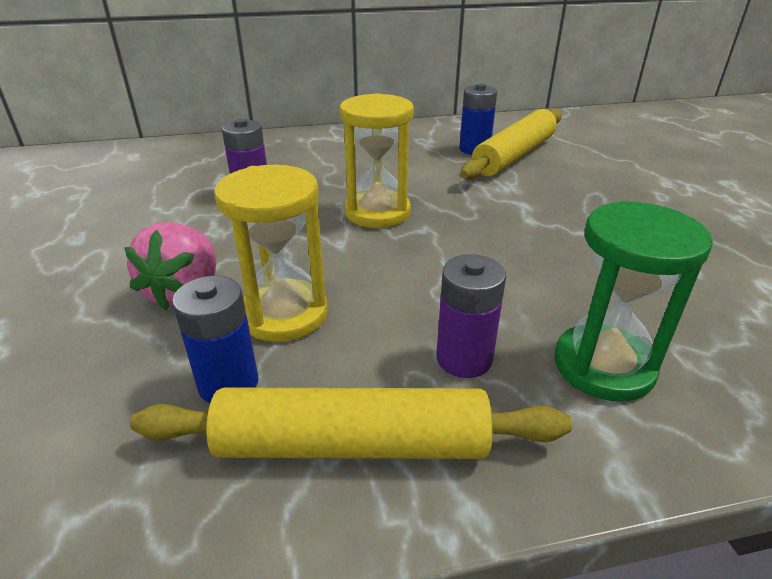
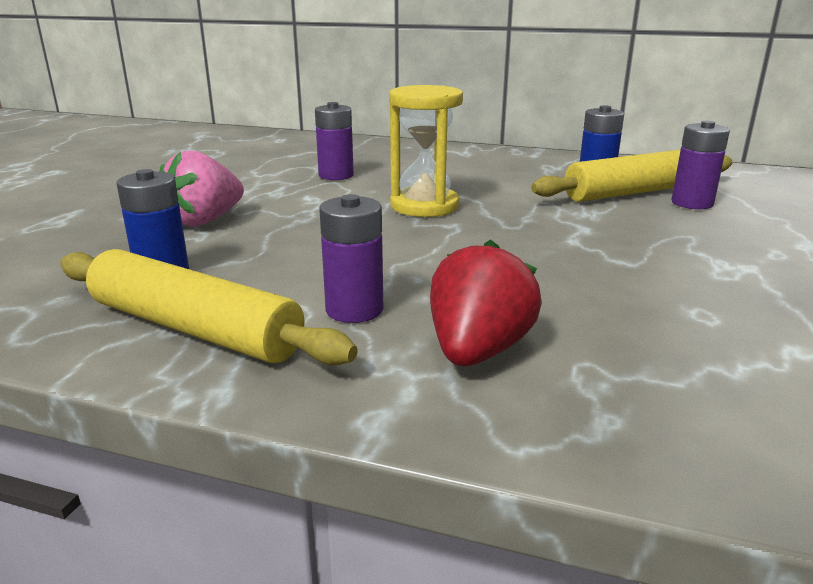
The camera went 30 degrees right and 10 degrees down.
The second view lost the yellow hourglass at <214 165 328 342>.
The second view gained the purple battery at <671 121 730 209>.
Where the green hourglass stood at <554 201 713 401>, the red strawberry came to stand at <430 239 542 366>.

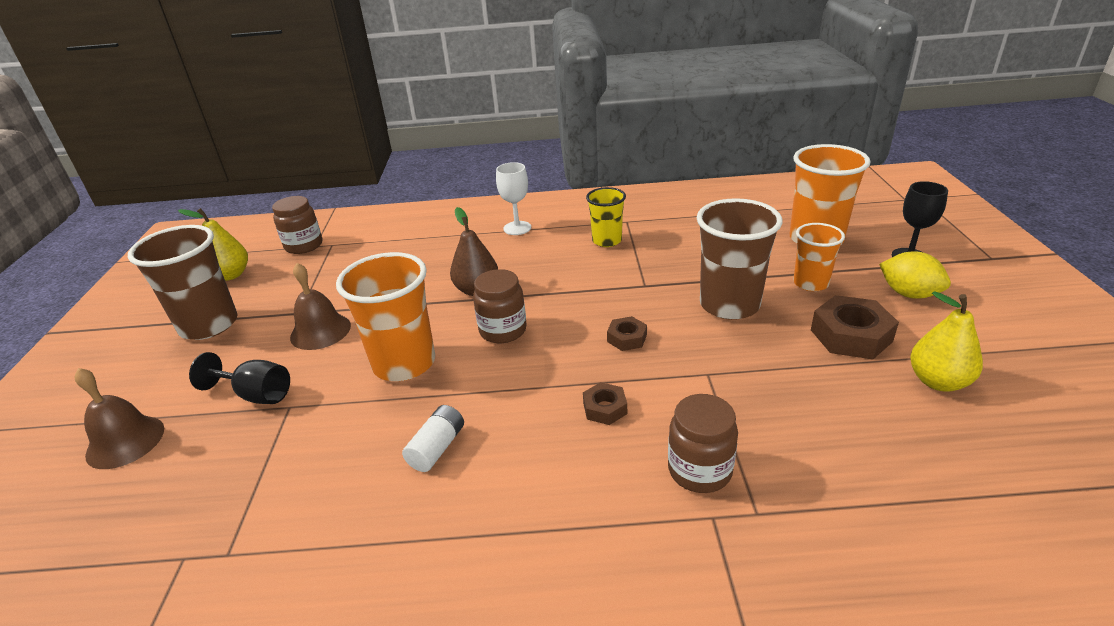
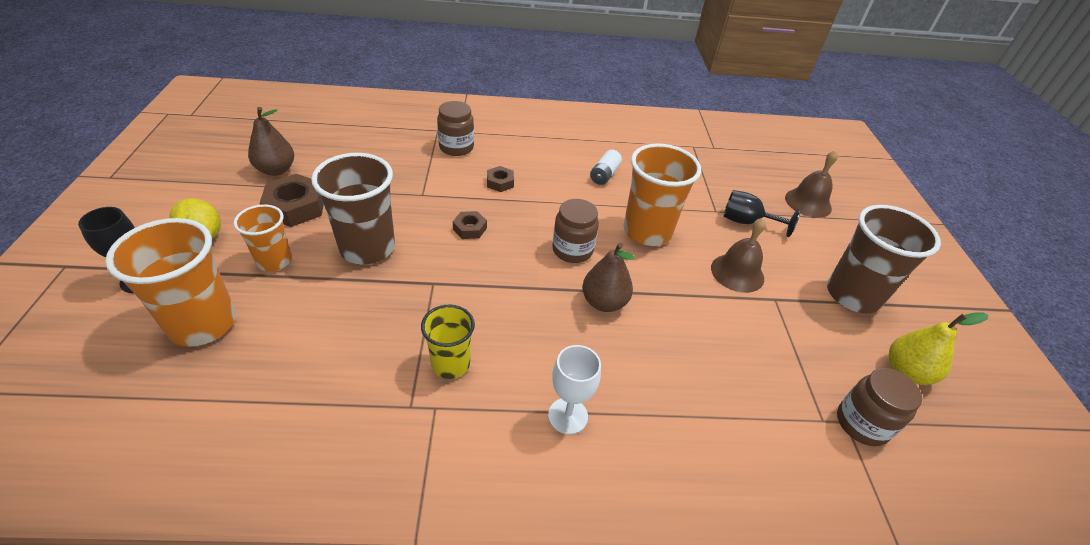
The camera went 175 degrees right and 10 degrees up.
What was the yellow pear at <910 291 983 392> turned into the brown pear at <248 107 294 176>.

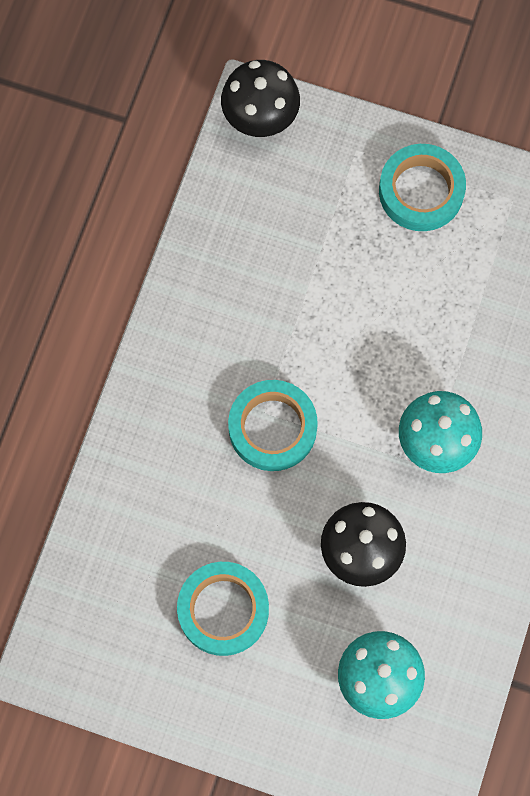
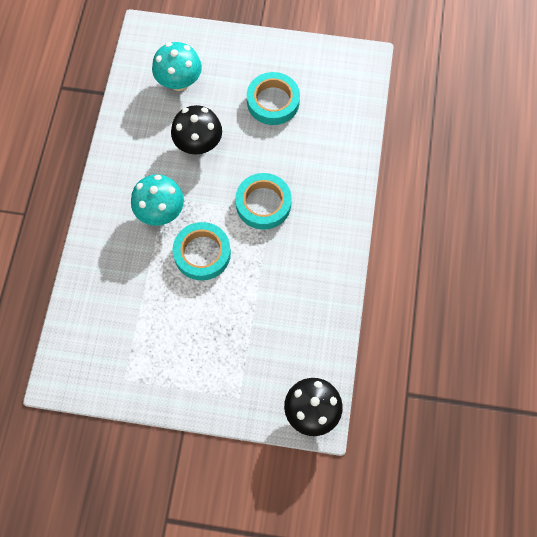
The camera went 170 degrees right and 5 degrees down.
The turquoise tape ended up elsewhere, having gone from <379 144 466 231> to <172 222 231 281>.

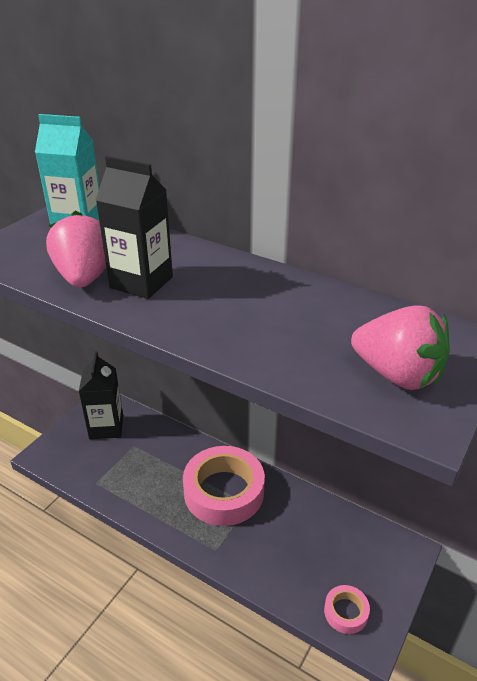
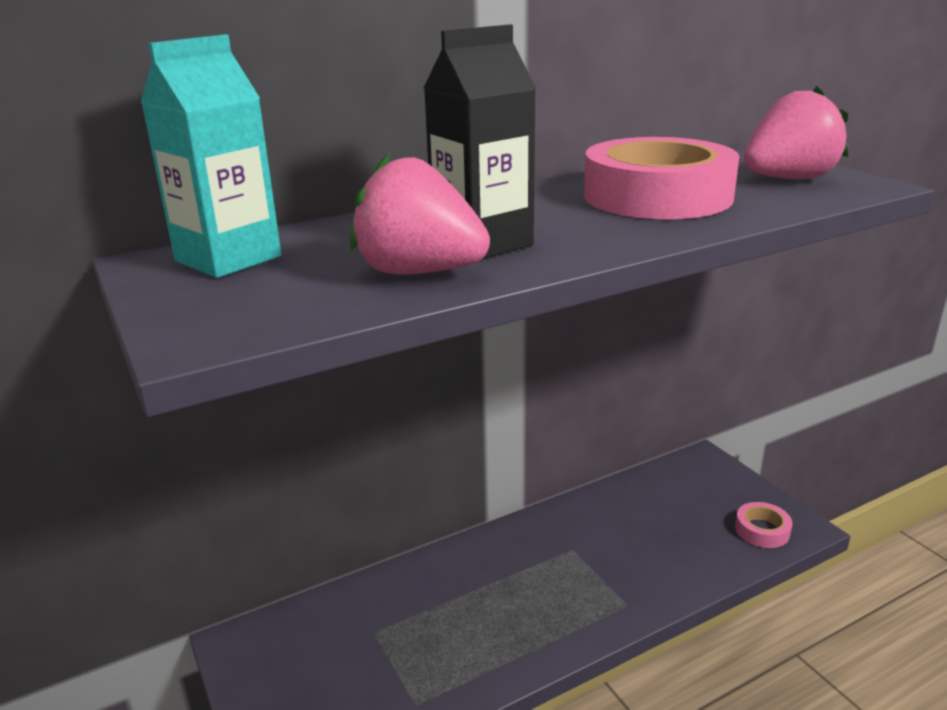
The camera went 60 degrees left and 10 degrees down.
The second view lost the black carton at <79 351 123 439>.
The pink tape ended up elsewhere, having gone from <183 446 265 526> to <584 137 739 219>.

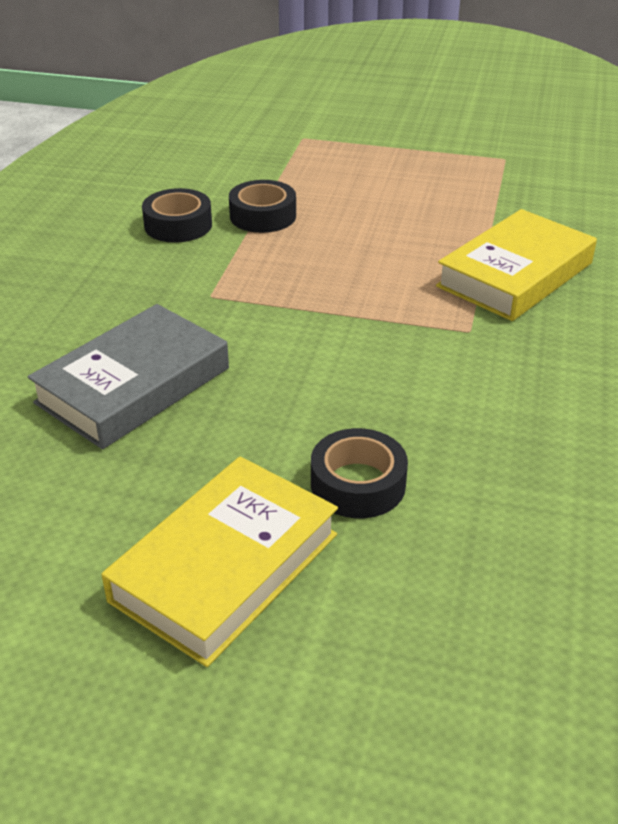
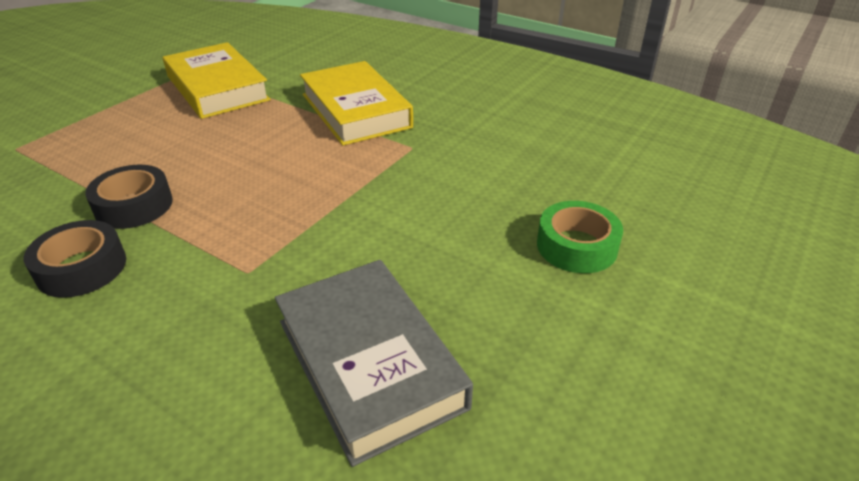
The camera went 70 degrees left and 0 degrees up.
The yellow book ended up elsewhere, having gone from <101 456 338 667> to <163 42 271 119>.
What was the black tape at <311 428 408 518> turned into the green tape at <537 201 623 273>.

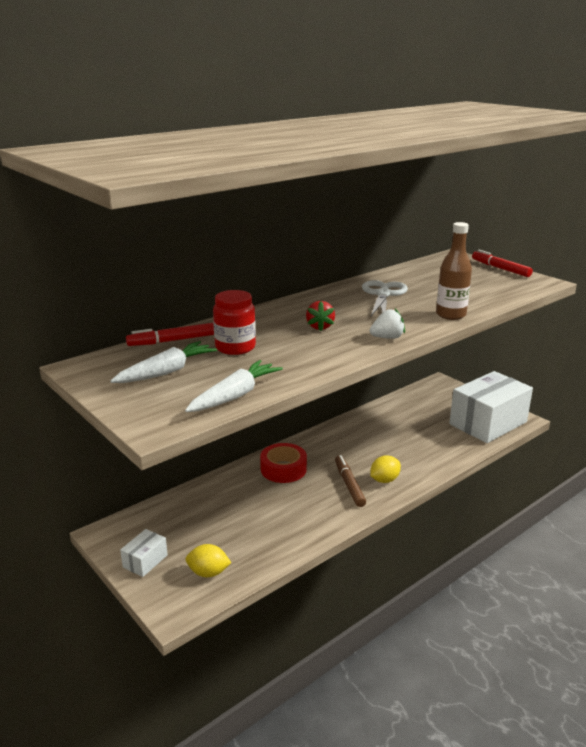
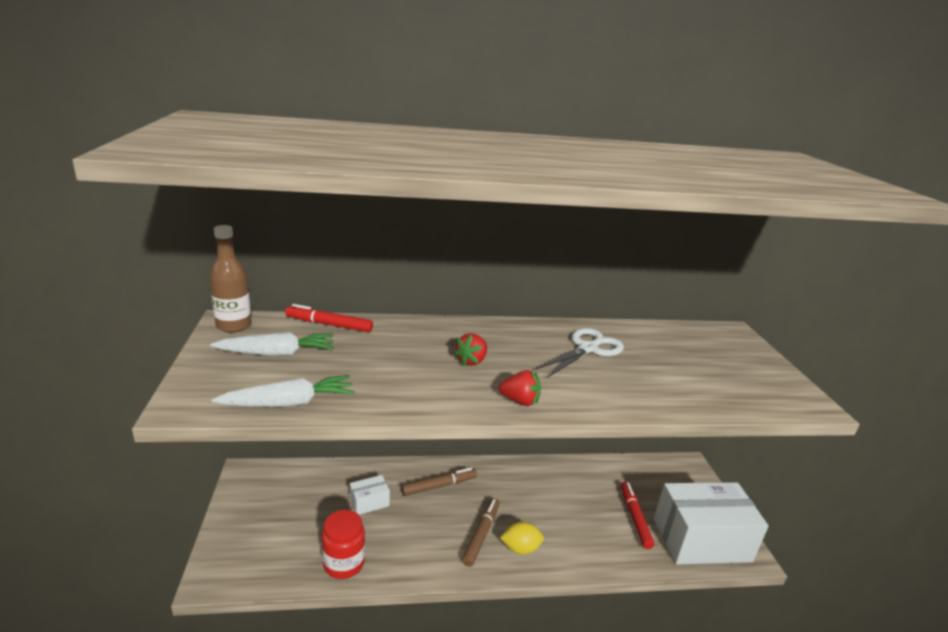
The camera went 30 degrees right and 0 degrees up.
The second view lost the yellow lemon at <185 544 231 577>.
The white box ended up elsewhere, having gone from <120 529 168 577> to <350 475 390 515>.
The red jar ended up elsewhere, having gone from <213 290 256 355> to <322 510 365 579>.
The brown bottle ended up elsewhere, having gone from <436 222 472 320> to <209 225 252 333>.
The red marker ended up elsewhere, having gone from <472 250 533 277> to <621 482 654 549>.
Where the red tape stood at <260 443 307 483>, the brown marker came to stand at <401 468 477 496>.
What was the white strawberry at <370 309 405 339> turned into the red strawberry at <499 370 541 406>.

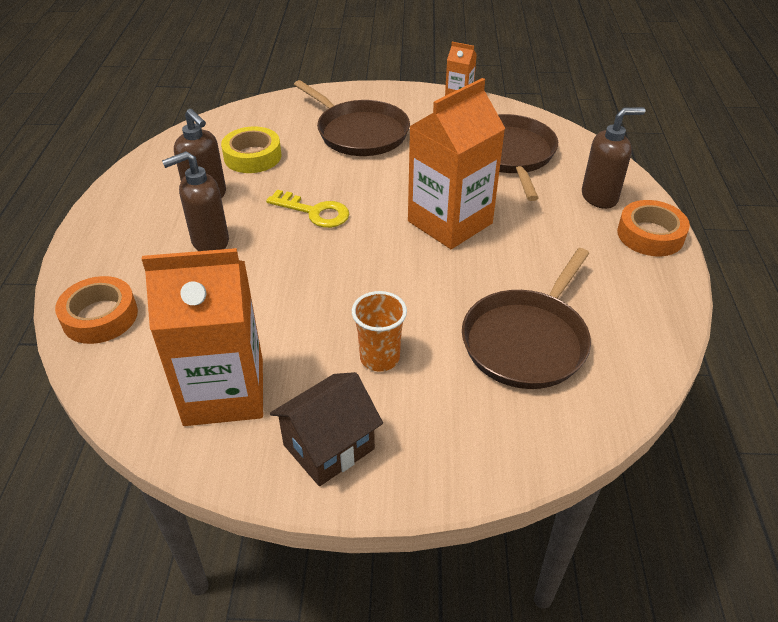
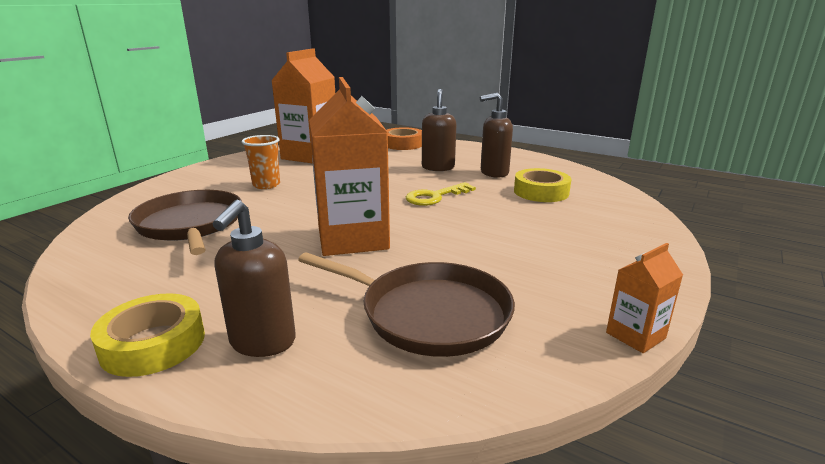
The camera went 120 degrees right and 20 degrees down.
The second view lost the brown house at <270 372 383 486>.
The second view lost the brown pan at <294 80 410 156>.
What was the orange tape at <617 200 690 256> turned into the yellow tape at <90 293 205 377>.

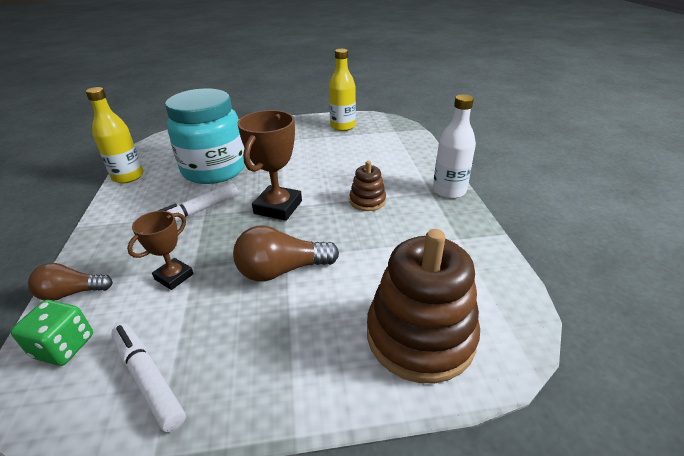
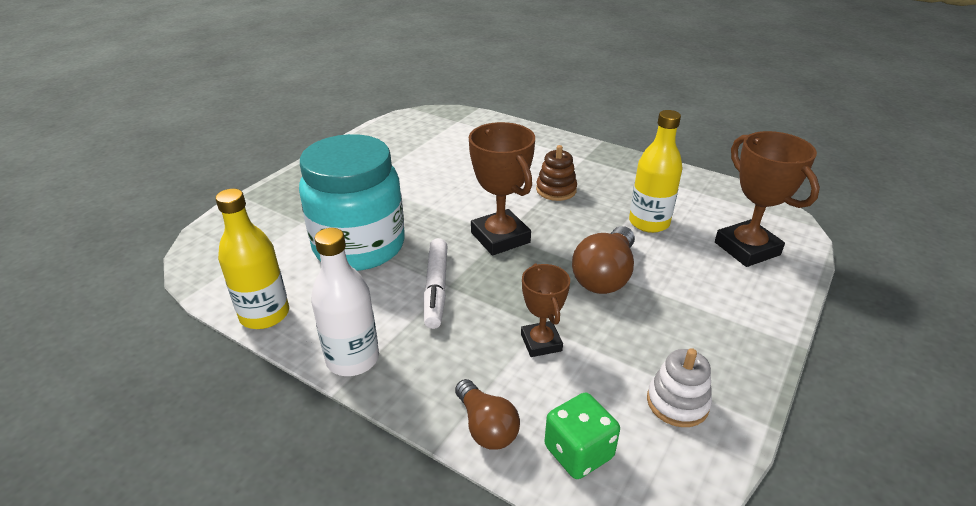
The camera went 50 degrees left and 0 degrees up.
The yellow bottle ended up elsewhere, having gone from <329 49 356 131> to <629 110 683 233>.
The white bottle ended up elsewhere, having gone from <433 94 476 199> to <311 228 379 376>.
Where the white marker stood at <111 323 186 432>, the white stacking toy came to stand at <647 348 712 427>.
Where the brown stacking toy stood at <367 229 480 383>, the brown trophy came to stand at <715 131 820 267>.
The brown light bulb at <28 263 113 301> ended up facing another way, 60 degrees counterclockwise from before.

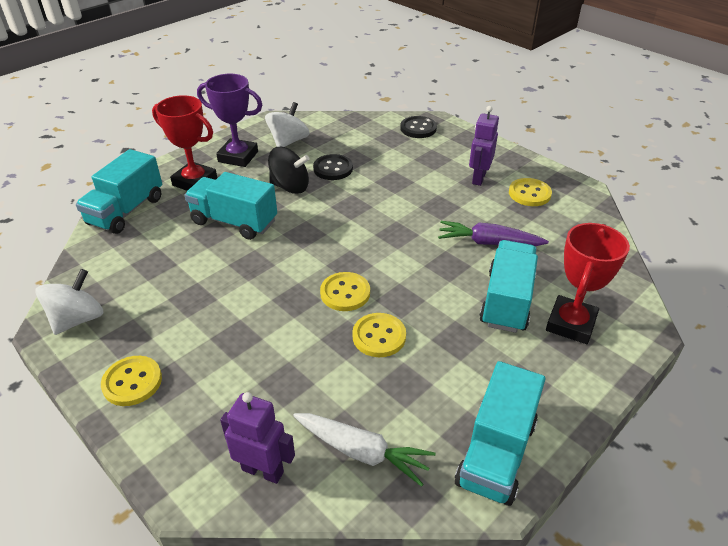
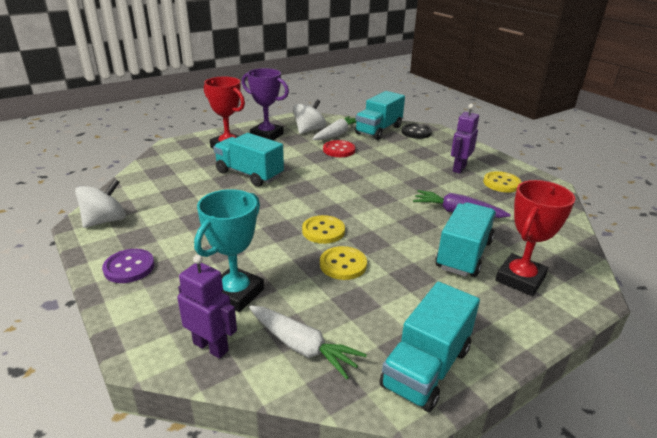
The camera went 10 degrees right and 10 degrees down.
The second view lost the black spinning top at <268 147 309 194>.
The second view gained the turquoise trophy at <194 189 264 312>.
The second view gained the white carrot at <313 116 356 140>.
The turquoise truck ended up elsewhere, having gone from <76 149 162 234> to <355 91 405 140>.
What was the yellow button at <101 356 162 406> turned into the purple button at <102 249 154 283>.
What was the black button at <313 154 353 180> turned into the red button at <323 140 355 157>.

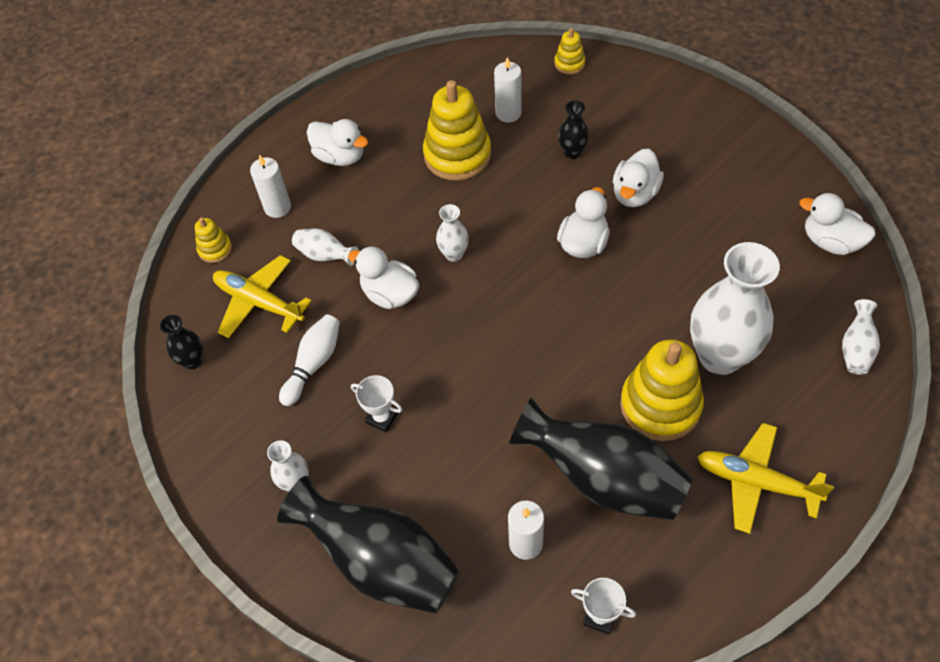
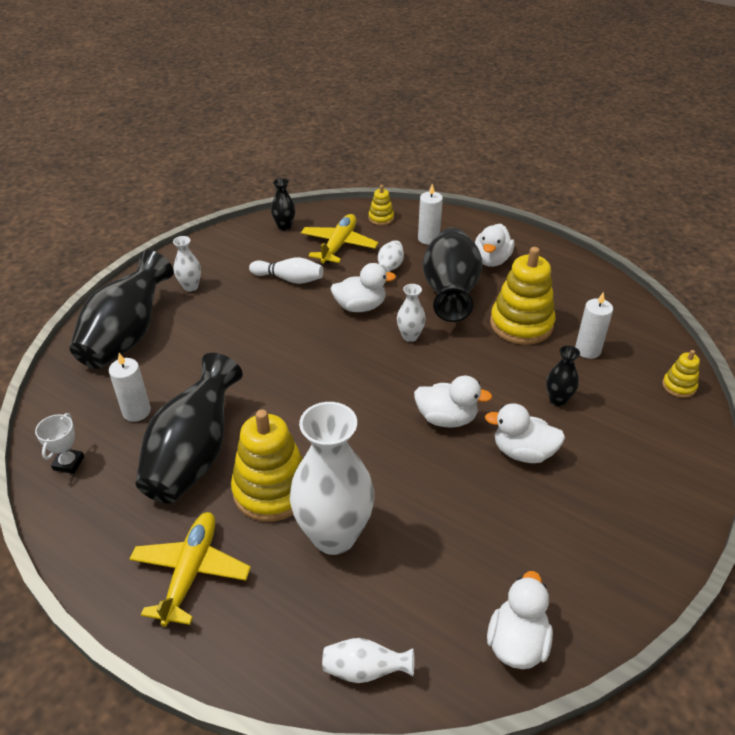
The camera went 75 degrees right and 15 degrees down.
The second view lost the white trophy at <351 375 403 432>.
The second view gained the black vase at <423 227 482 322>.
The white duck at <348 246 419 309> ended up facing another way, 60 degrees clockwise from before.

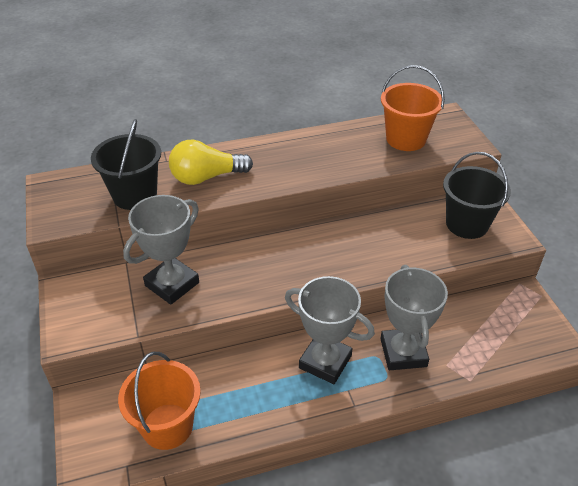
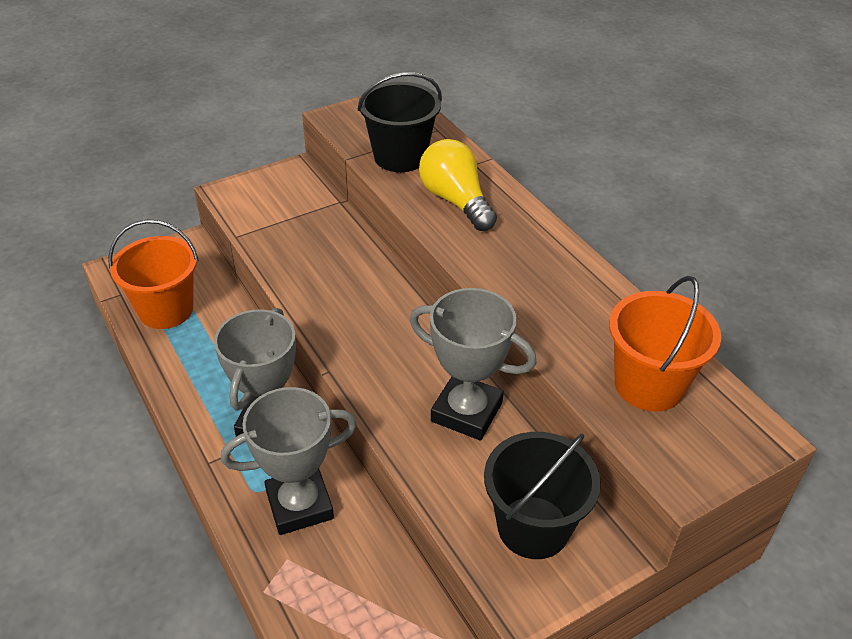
The camera went 75 degrees right and 0 degrees up.
The grey trophy ended up elsewhere, having gone from <123 195 199 305> to <410 288 537 440>.

